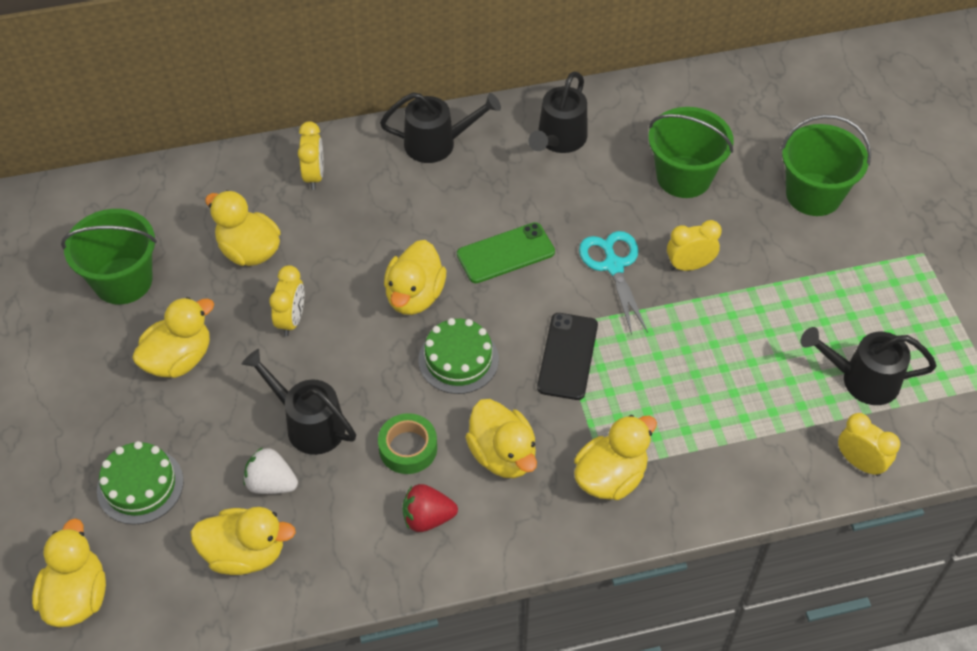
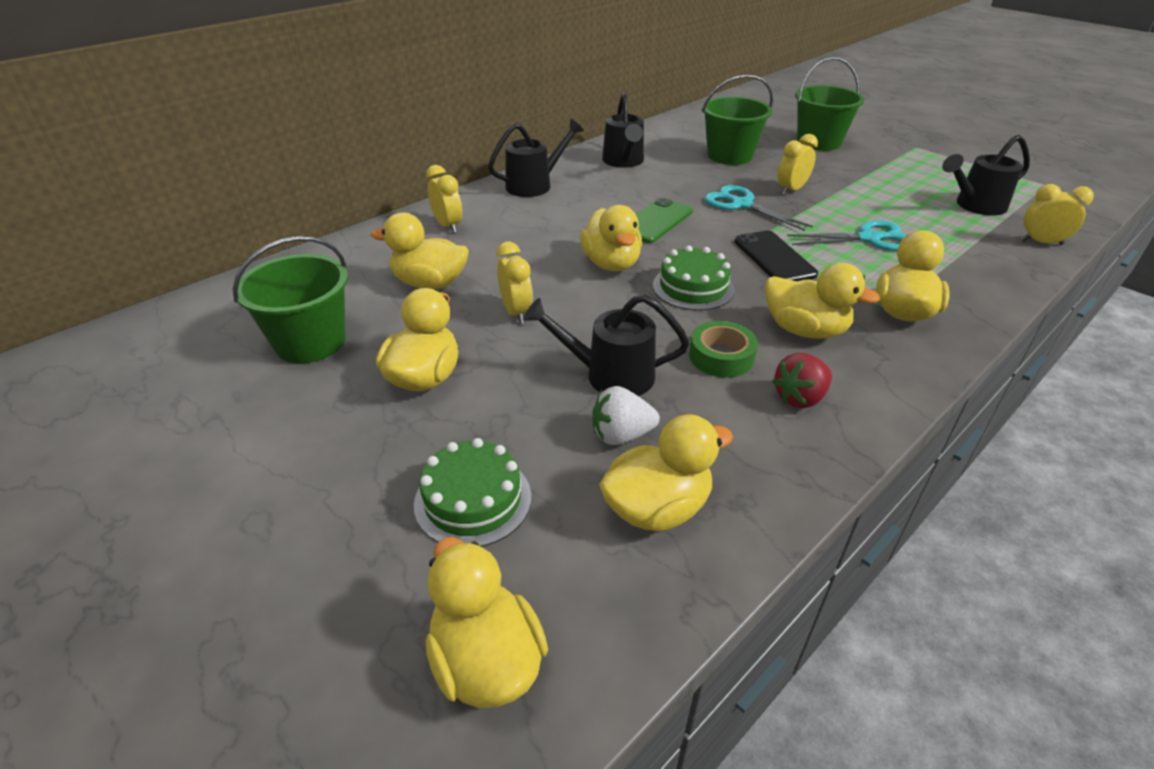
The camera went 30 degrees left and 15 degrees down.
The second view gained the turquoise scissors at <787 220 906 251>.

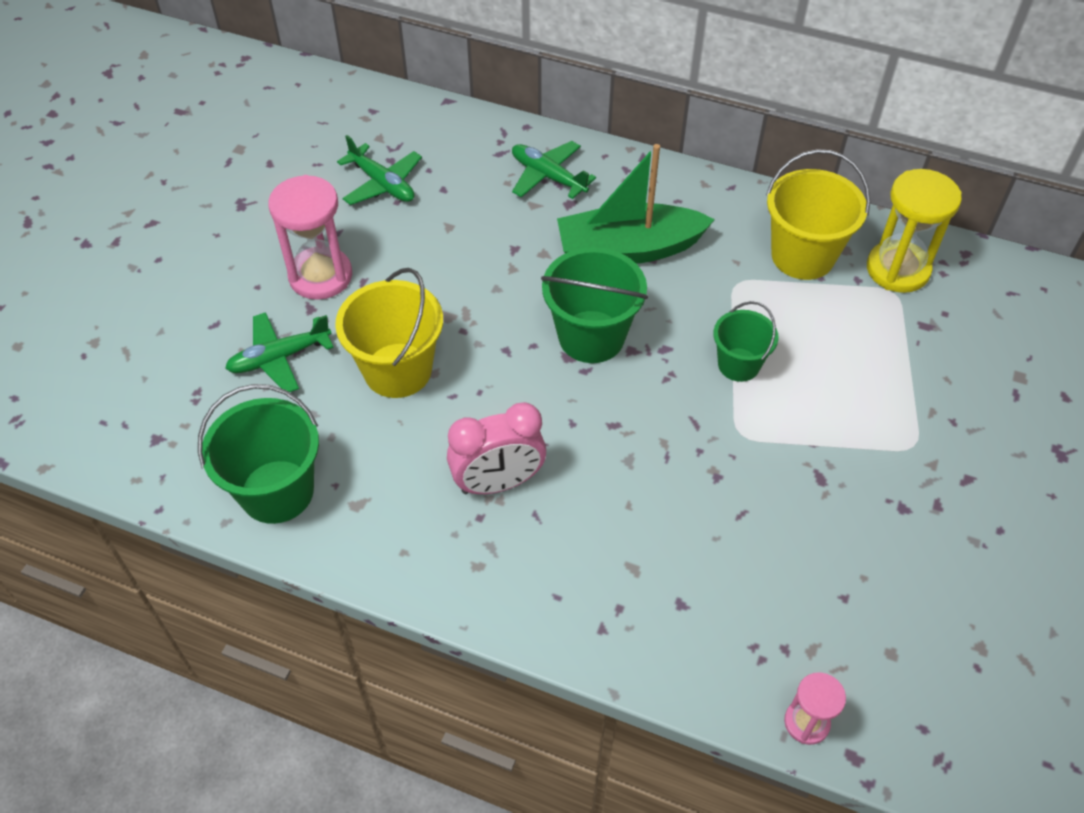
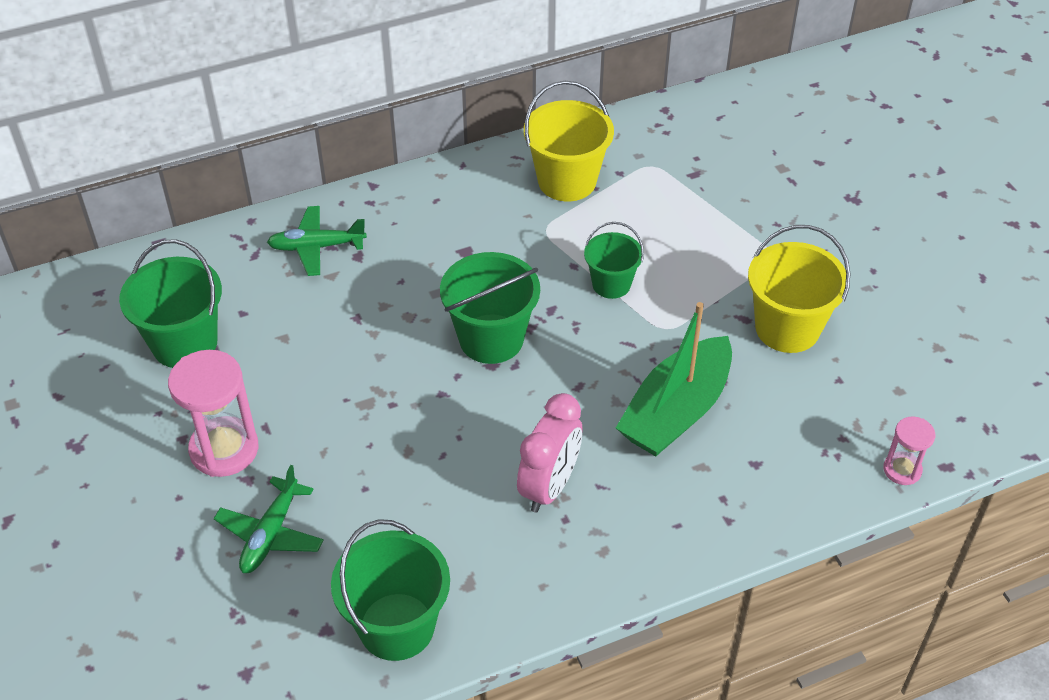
The camera went 45 degrees left and 5 degrees down.
The second view lost the yellow hourglass at <867 169 962 293>.
The yellow bucket ended up elsewhere, having gone from <335 268 443 398> to <748 225 851 353>.
The green boat ended up elsewhere, having gone from <557 144 715 264> to <616 302 732 456>.
Where the green plane stood at <337 135 422 205>, the green bucket came to stand at <119 239 222 368>.

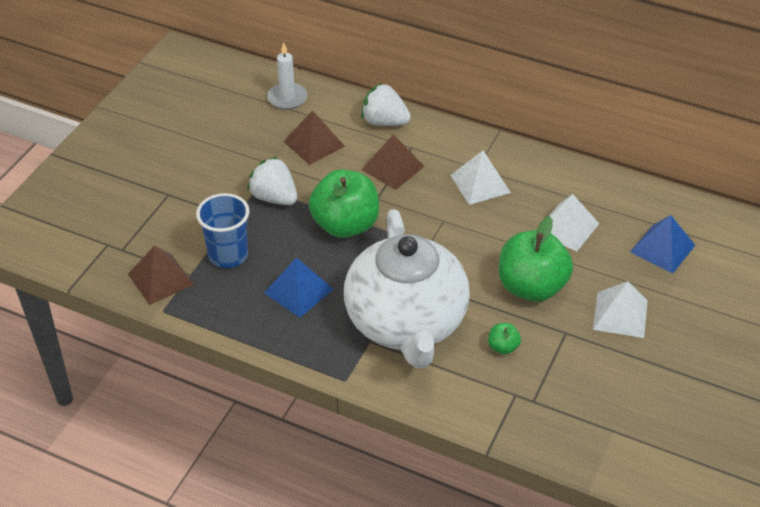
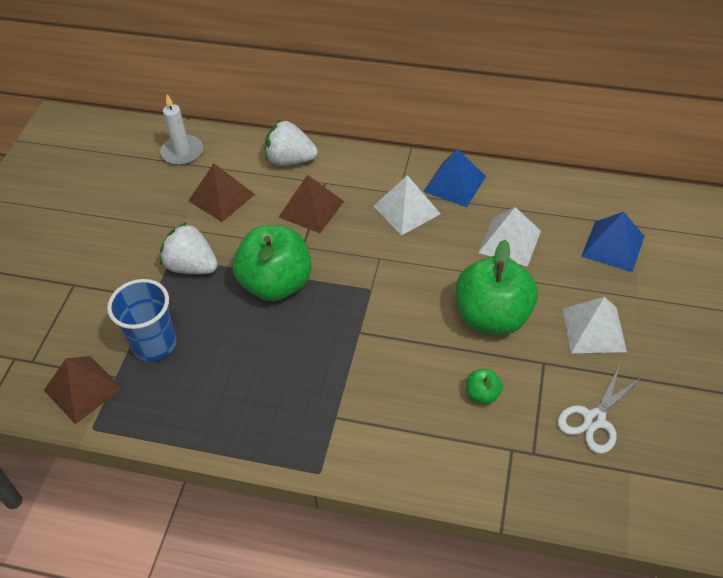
The camera went 10 degrees left and 5 degrees up.
The second view lost the white teapot at <344 209 470 368>.
The second view gained the white scissors at <557 366 642 454>.
The blue pyramid ended up elsewhere, having gone from <264 257 333 318> to <423 149 486 207>.

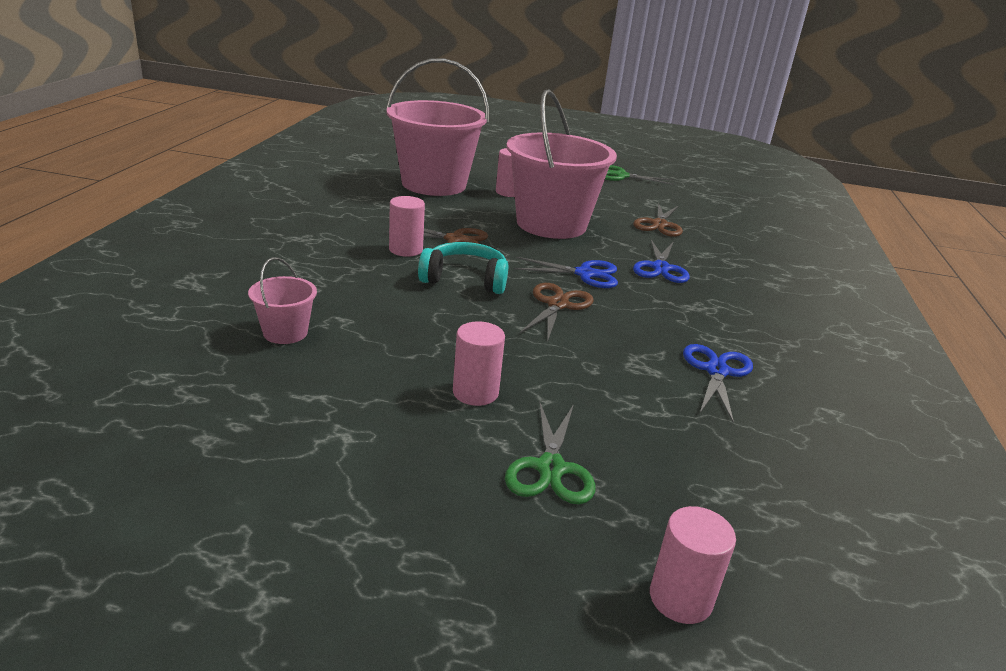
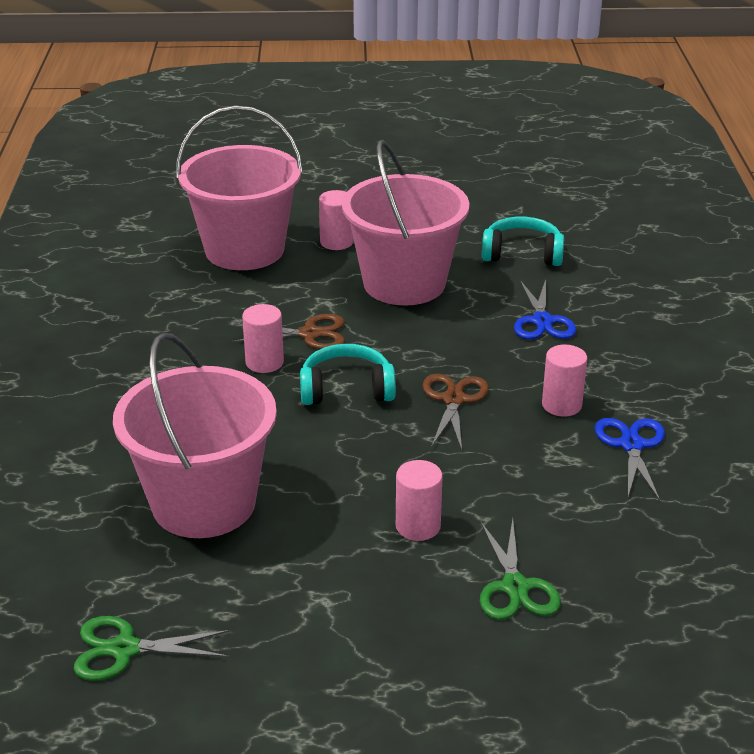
The camera went 10 degrees left and 5 degrees up.
The second view lost the blue scissors at <514 257 618 288>.
The green scissors ended up elsewhere, having gone from <605 165 674 185> to <74 616 230 681>.
The pink cylinder ended up elsewhere, having gone from <650 506 736 624> to <542 344 587 417>.
Where the brown scissors stood at <633 203 683 237>, the turquoise headphones came to stand at <482 217 564 266>.
The size of the pink bucket at <248 257 317 344> changed by a factor of 2.34.

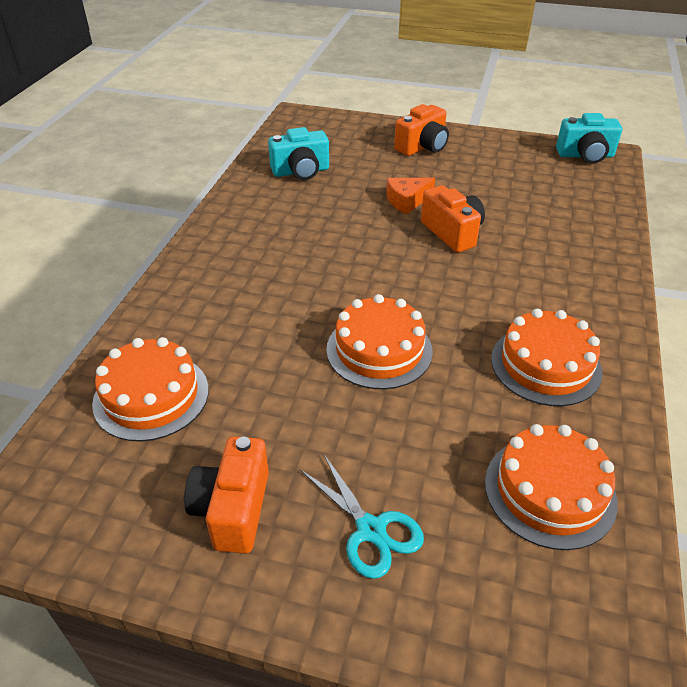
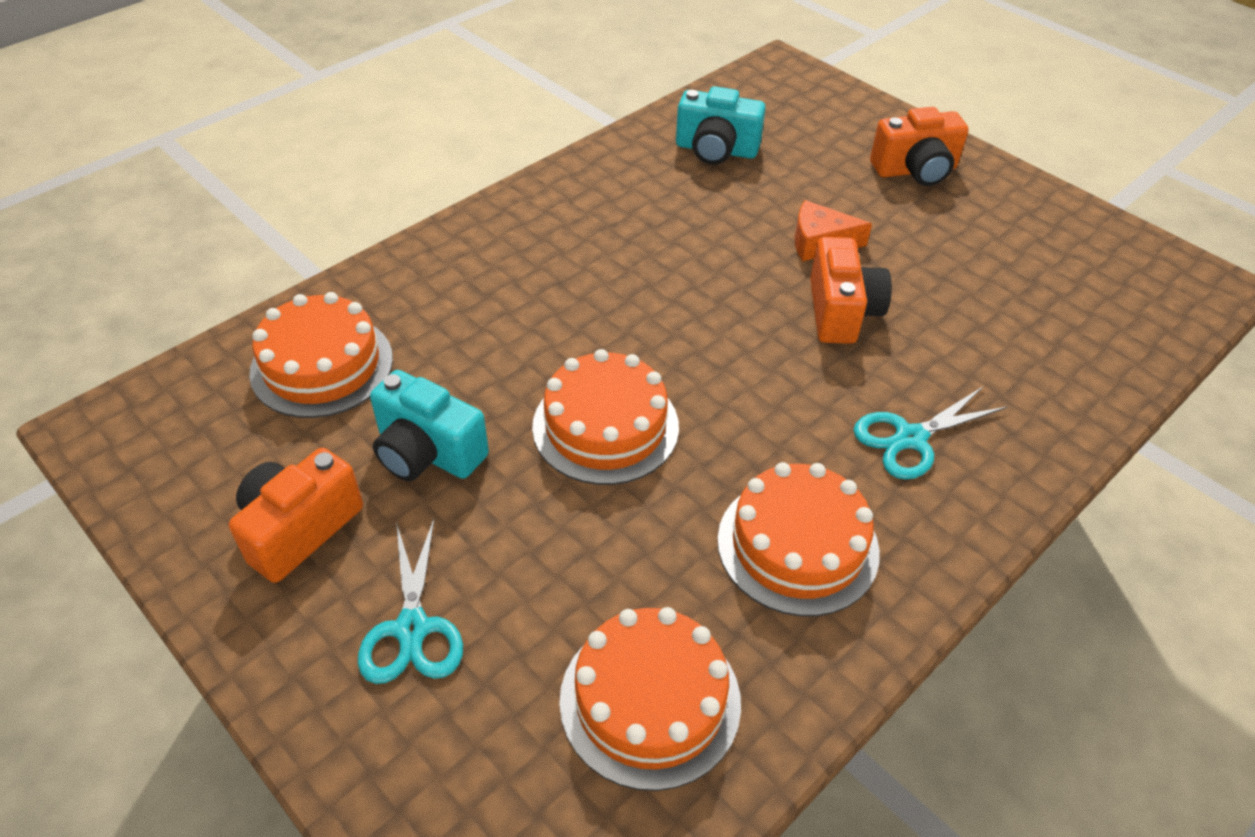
The camera went 30 degrees right and 5 degrees up.
The second view gained the turquoise scissors at <853 387 1007 480>.
The turquoise camera ended up elsewhere, having gone from <556 113 622 164> to <370 370 489 481>.

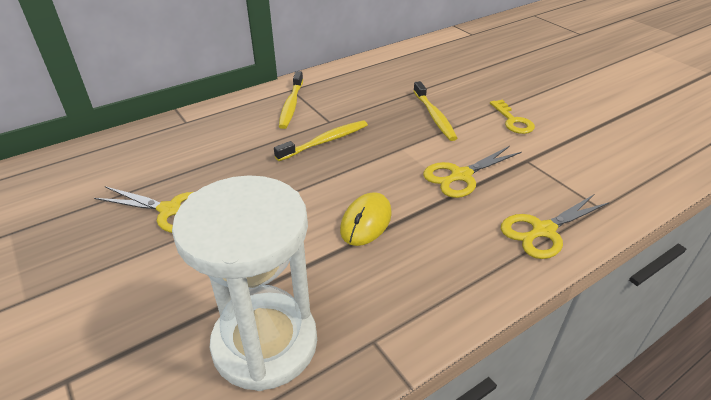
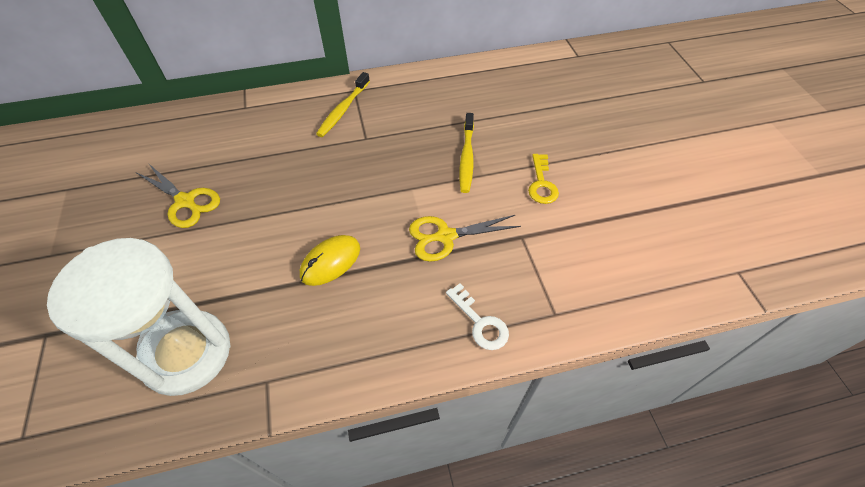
The camera went 20 degrees right and 15 degrees up.
The second view lost the yellow toothbrush at <274 120 368 161>.
Where the yellow scissors stood at <501 195 609 259>, the white key came to stand at <446 283 509 350>.

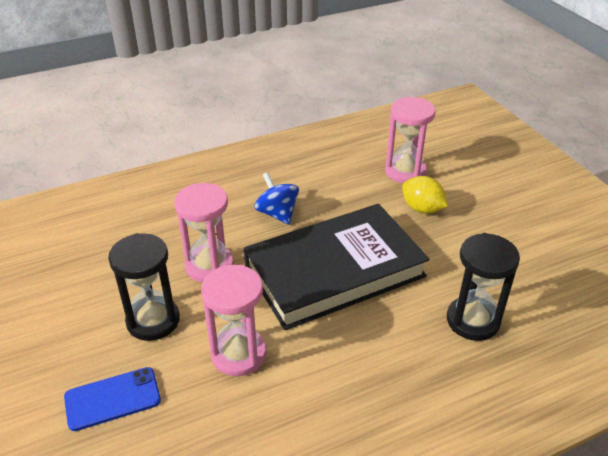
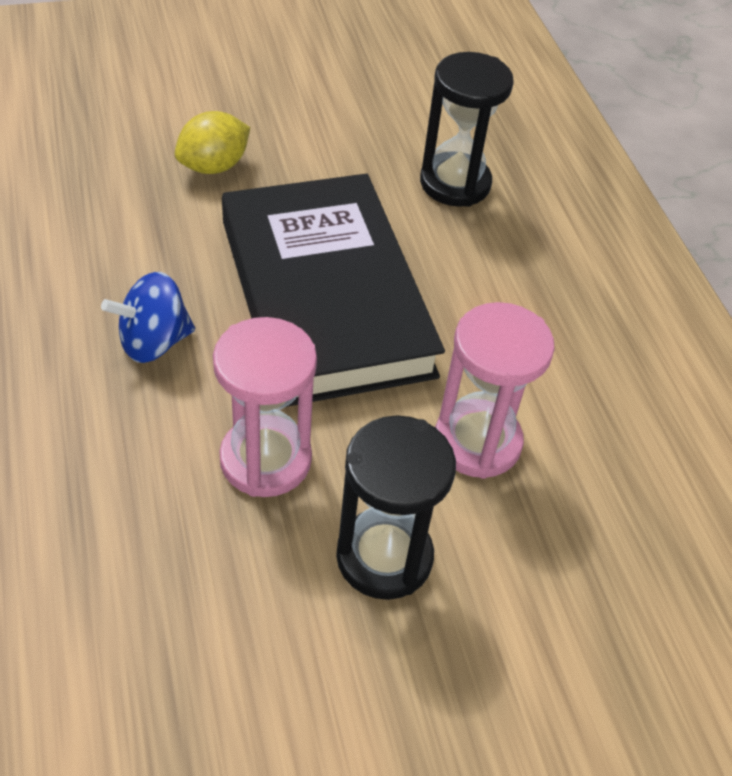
The camera went 85 degrees left and 10 degrees up.
The second view lost the blue phone at <64 367 161 431>.
The second view lost the pink hourglass at <385 97 436 183>.

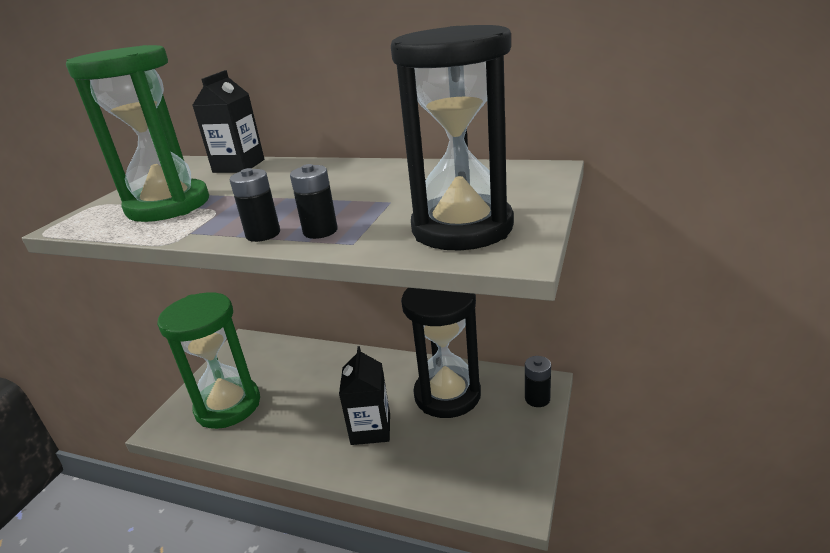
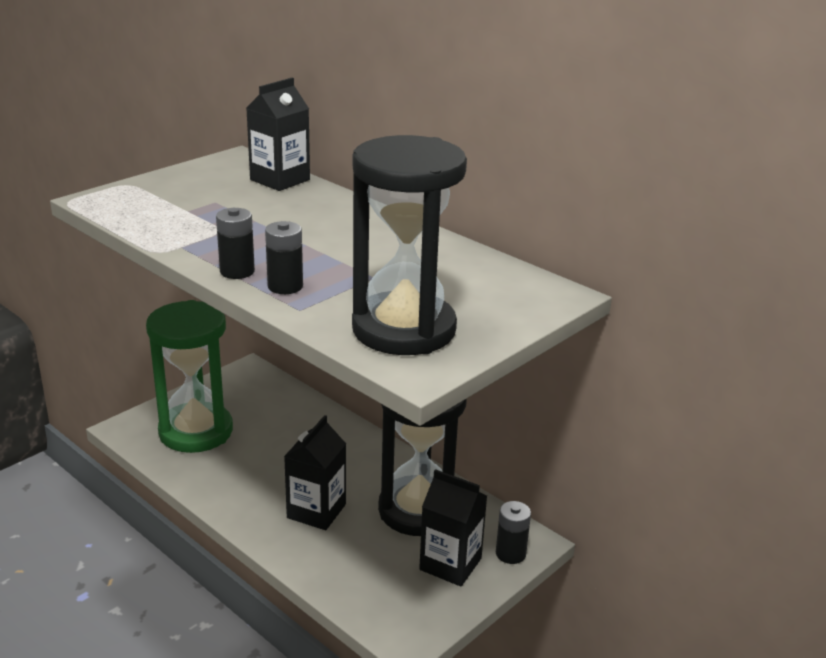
The camera went 20 degrees right and 0 degrees up.
The second view lost the green hourglass at <66 45 209 222>.
The second view gained the black carton at <419 469 487 587>.

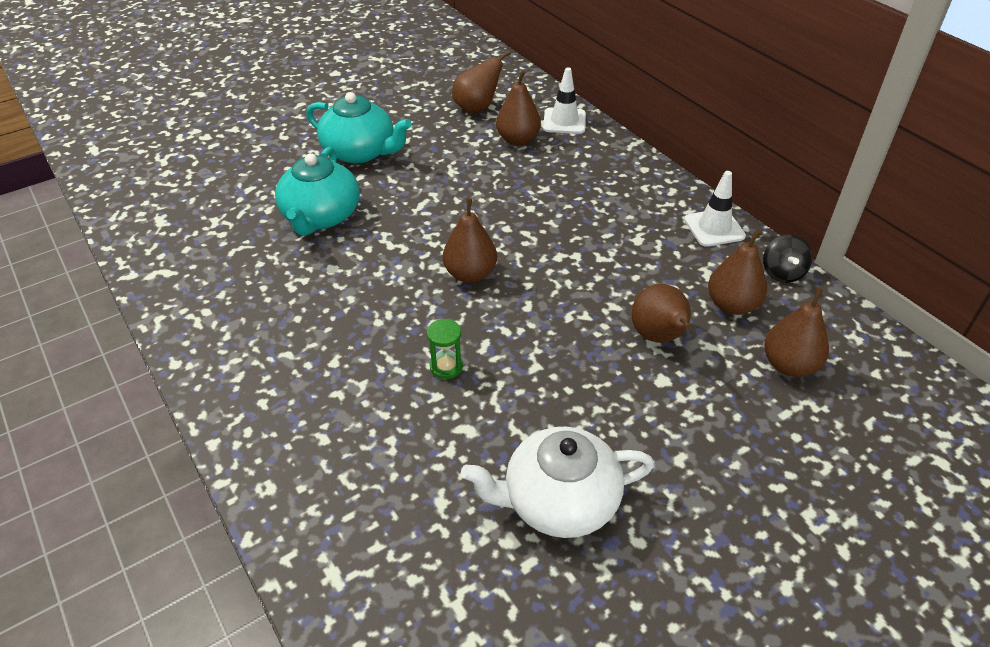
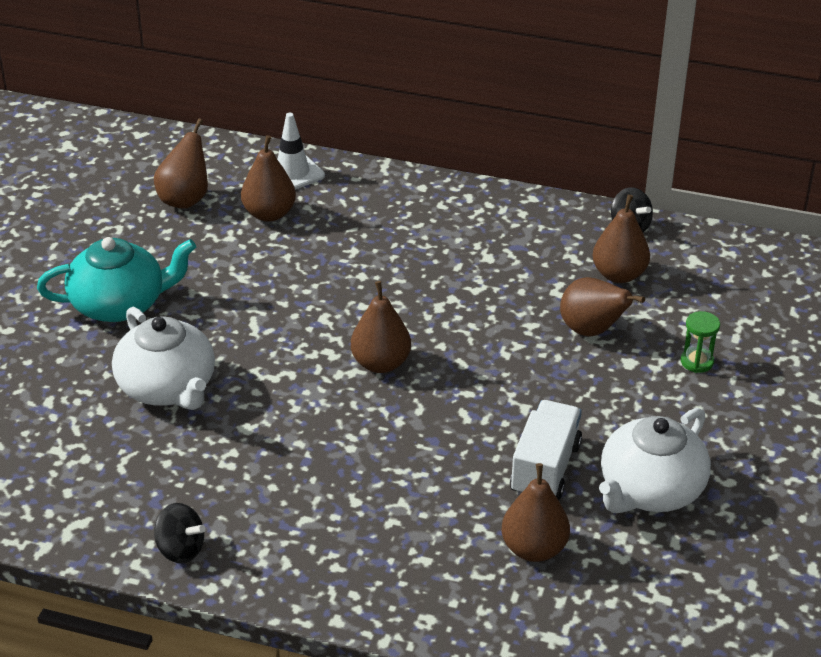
The camera went 40 degrees left and 5 degrees down.
The second view lost the white traffic cone at <684 171 746 247>.
The second view gained the black spinning top at <154 503 206 563>.
The second view gained the white truck at <510 400 582 500>.
The green hourglass ended up elsewhere, having gone from <427 318 463 379> to <681 311 720 373>.
The brown pear ended up elsewhere, having gone from <764 288 829 377> to <501 463 570 562>.
What was the turquoise teapot at <275 147 360 236> turned into the white teapot at <112 307 215 410>.

